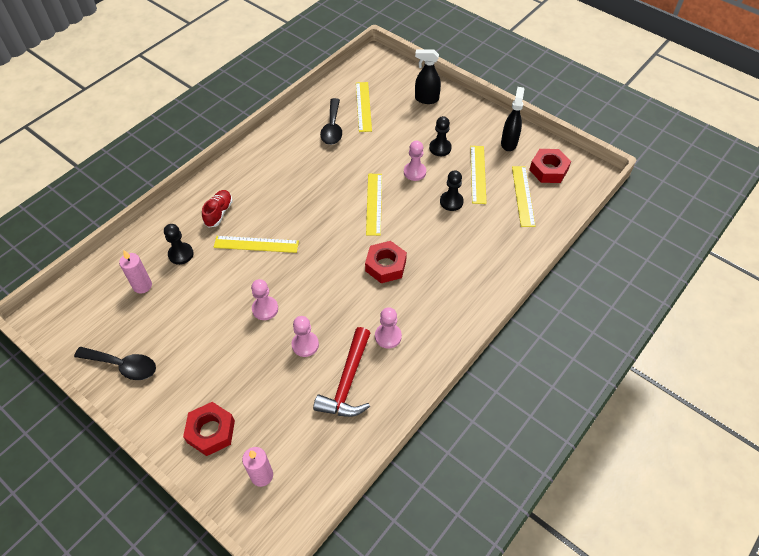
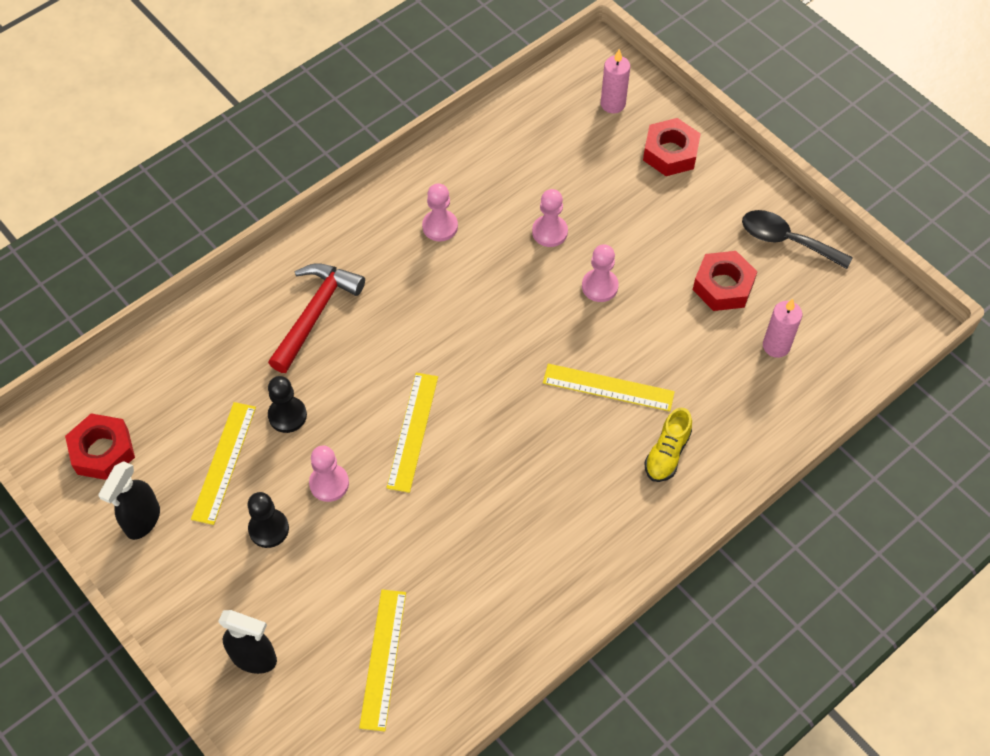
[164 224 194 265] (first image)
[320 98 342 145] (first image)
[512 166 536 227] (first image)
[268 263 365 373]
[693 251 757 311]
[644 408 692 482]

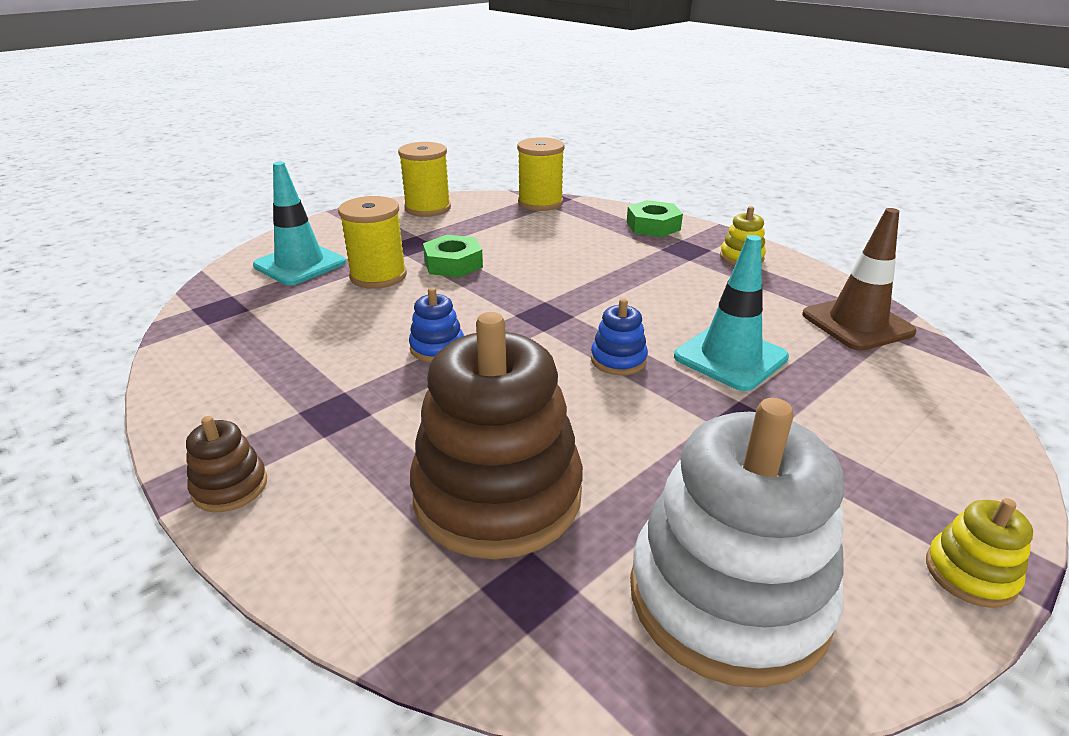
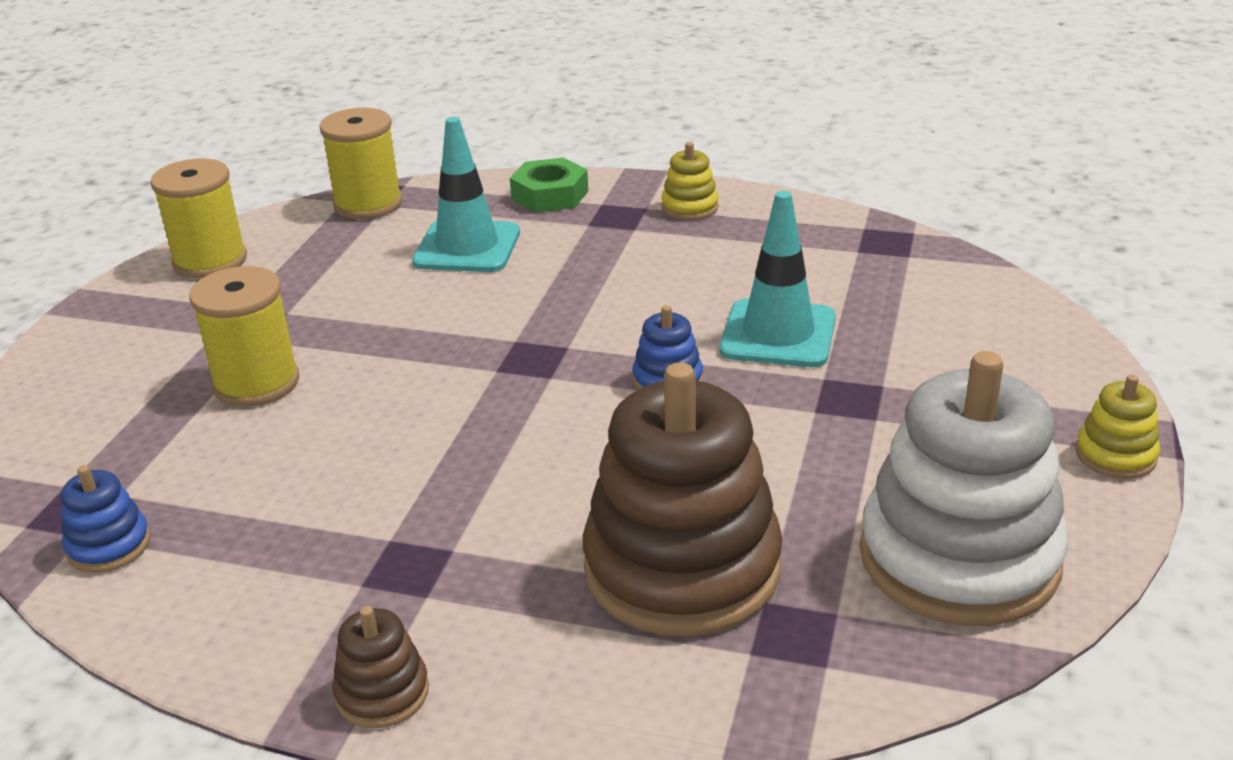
[423 235 483 278] (first image)
[802 208 917 351] (first image)
[412 117 520 272]
[61 465 150 573]

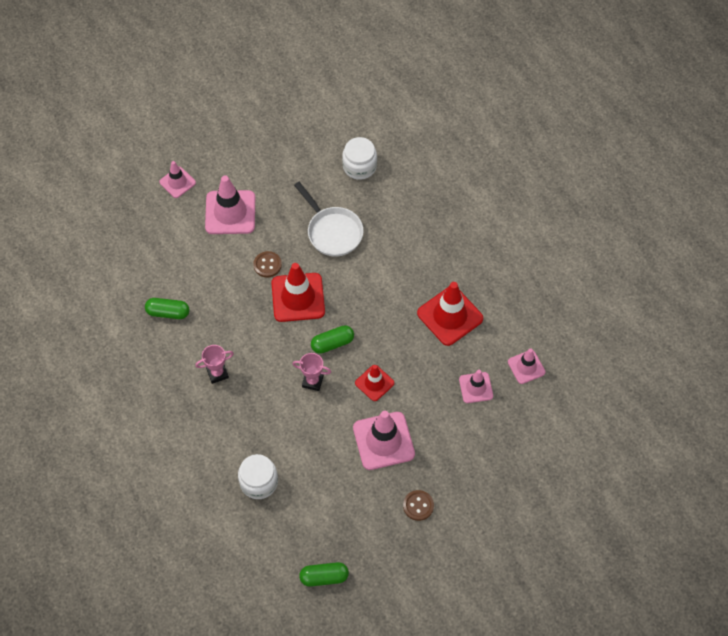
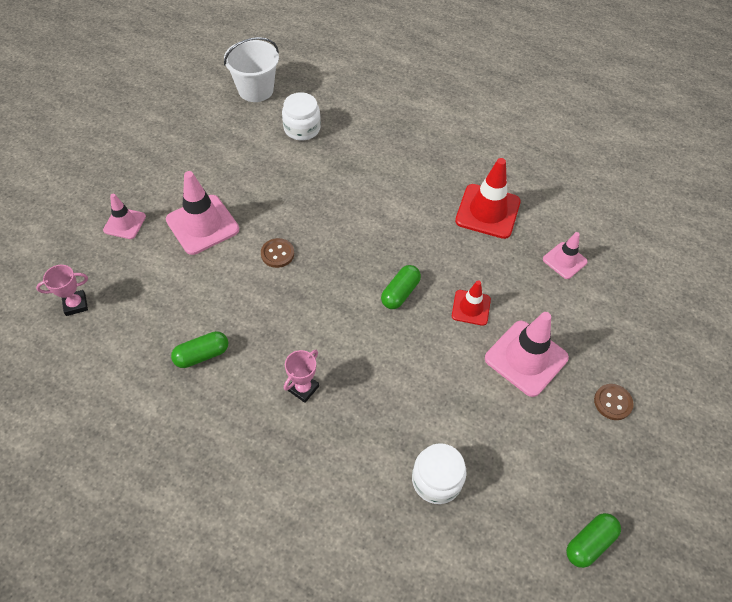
[271 263 325 322] (first image)
[294 182 363 257] (first image)
[508 349 546 384] (first image)
[224 37 279 102]
[36 265 88 316]

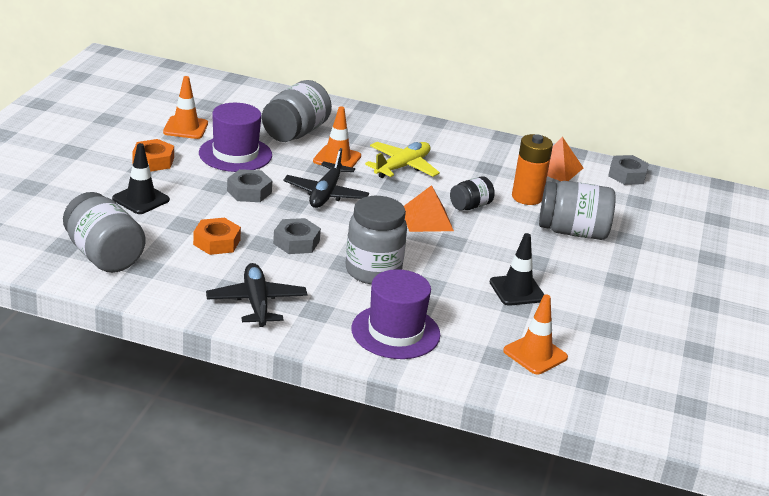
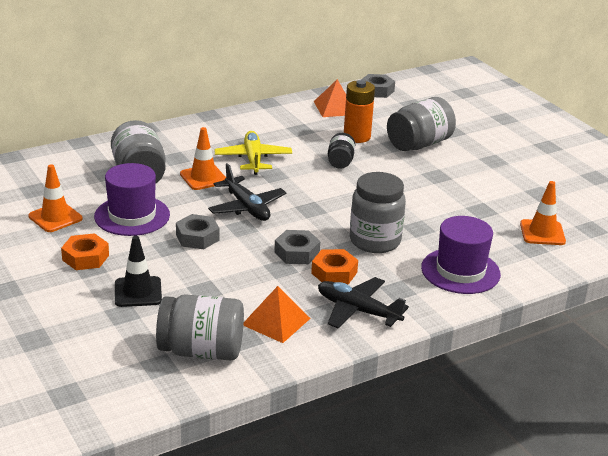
[490 233 544 306] (first image)
[311 249 358 284]
[243 286 311 343]

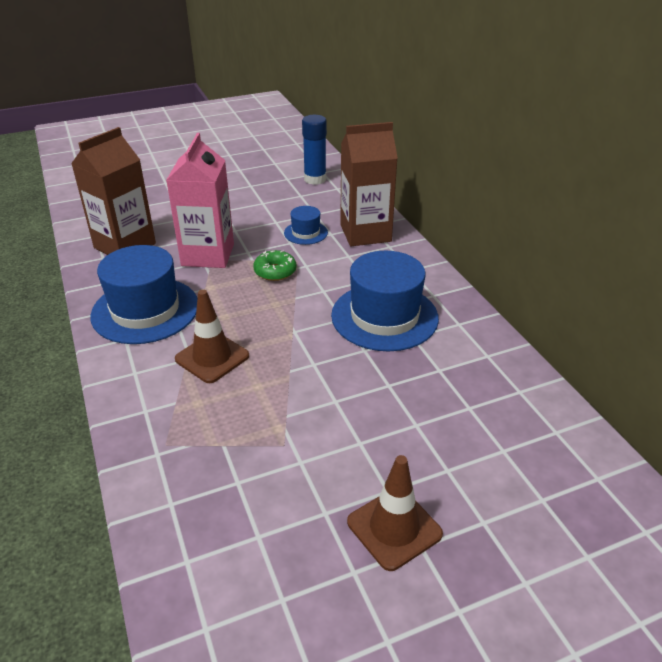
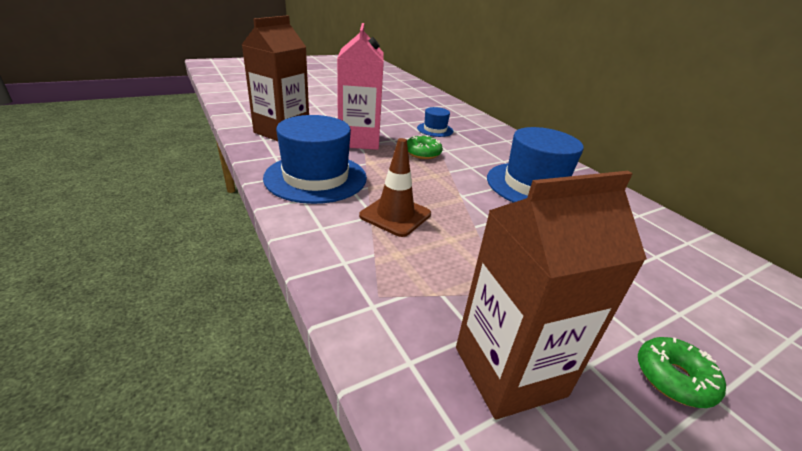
[302 115 327 185] (first image)
[456 171 647 420]
[638 337 726 408]

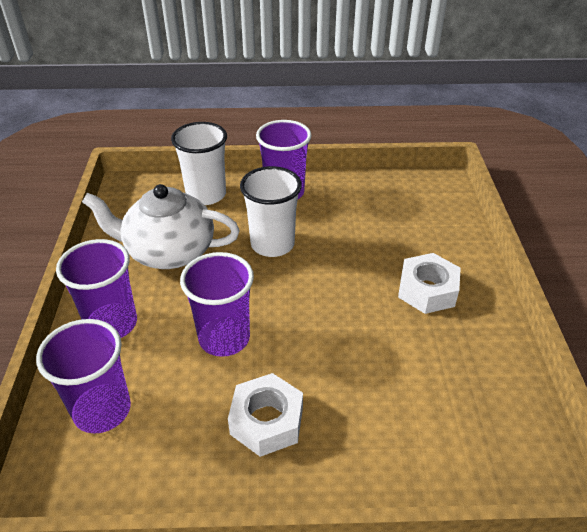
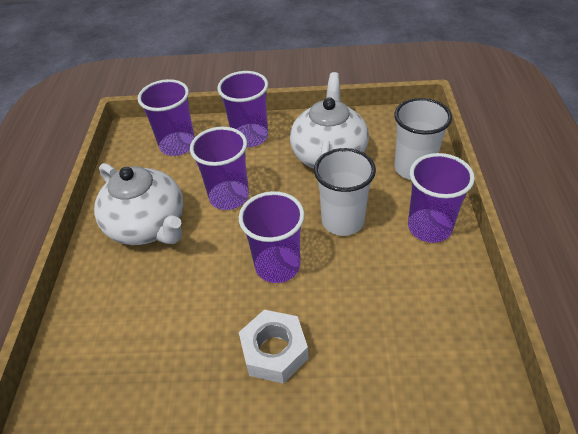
[239 191 305 283]
[94 163 183 245]

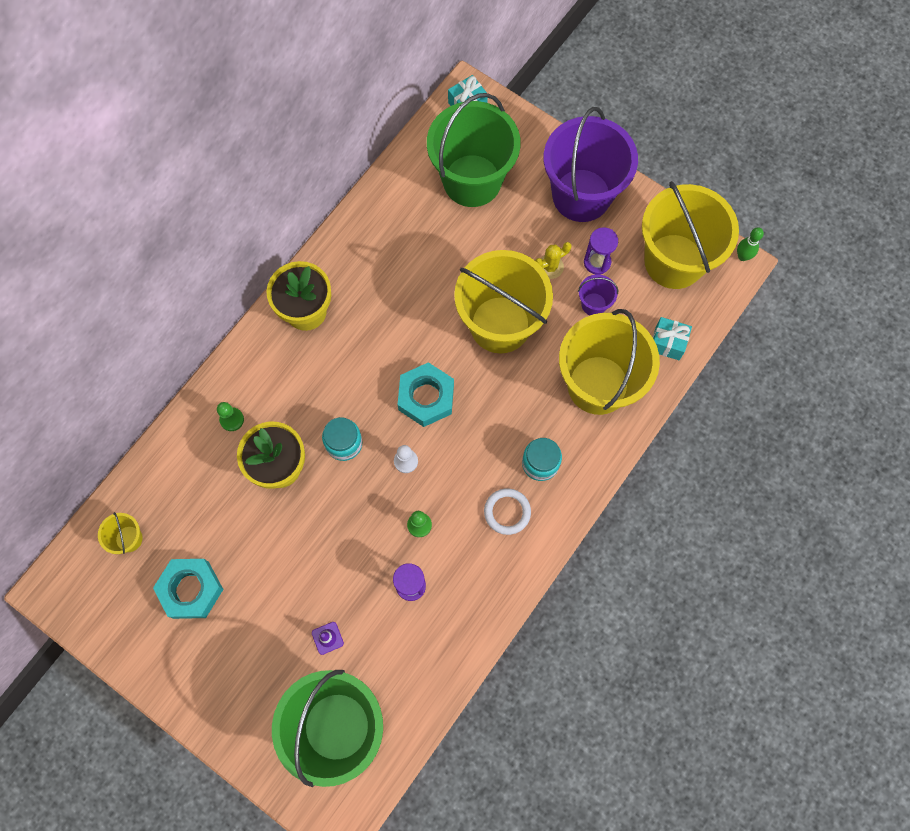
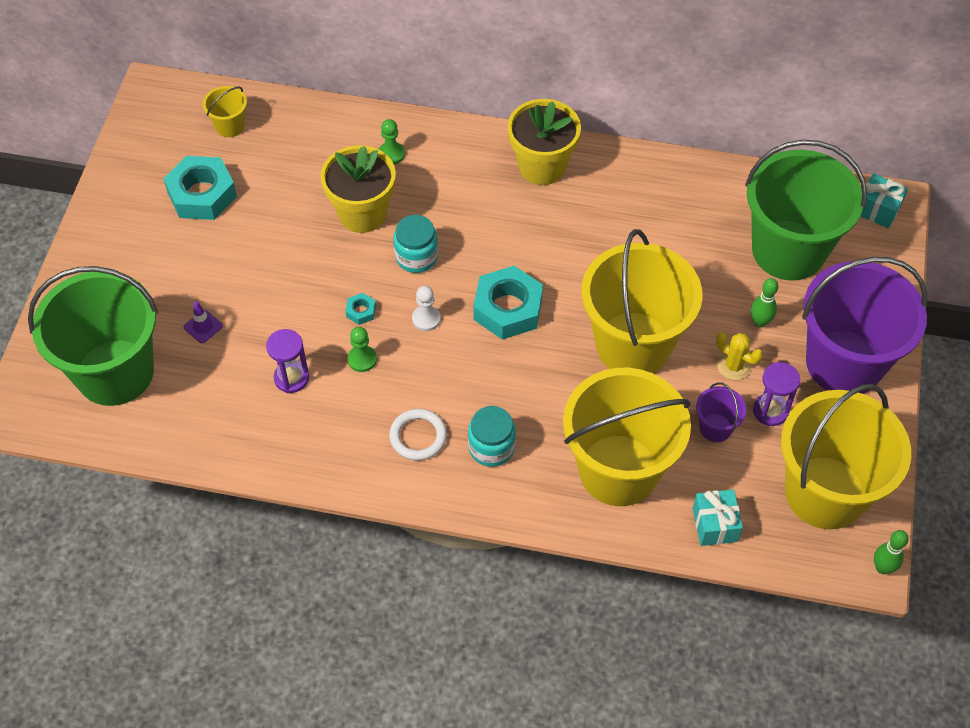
[345 293 376 325]
[751 278 778 328]

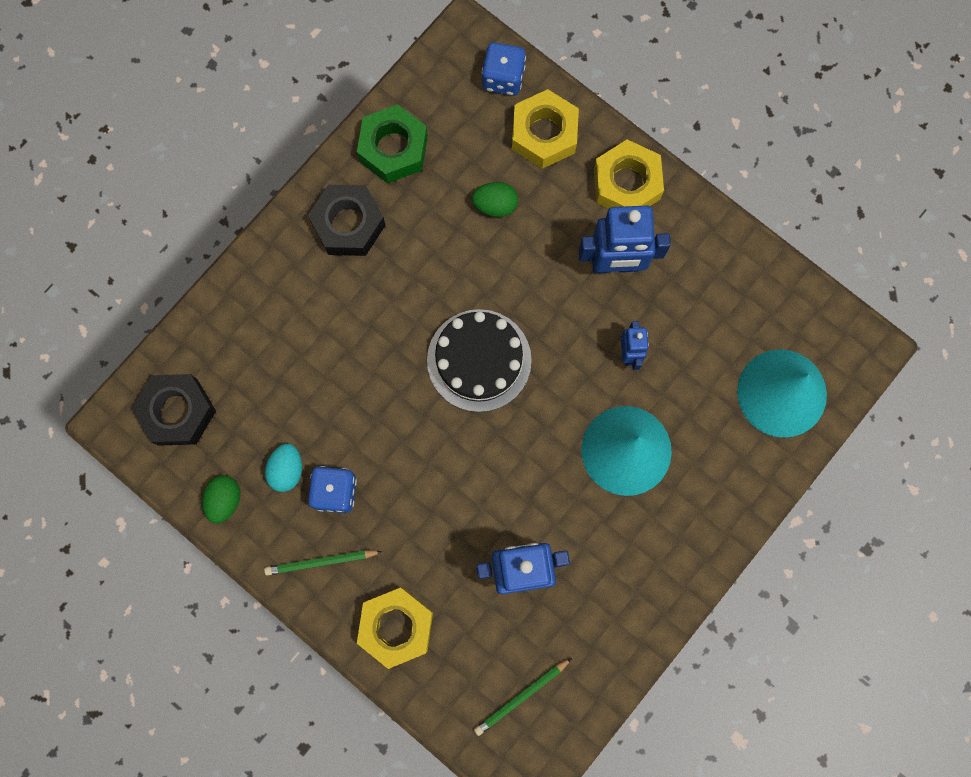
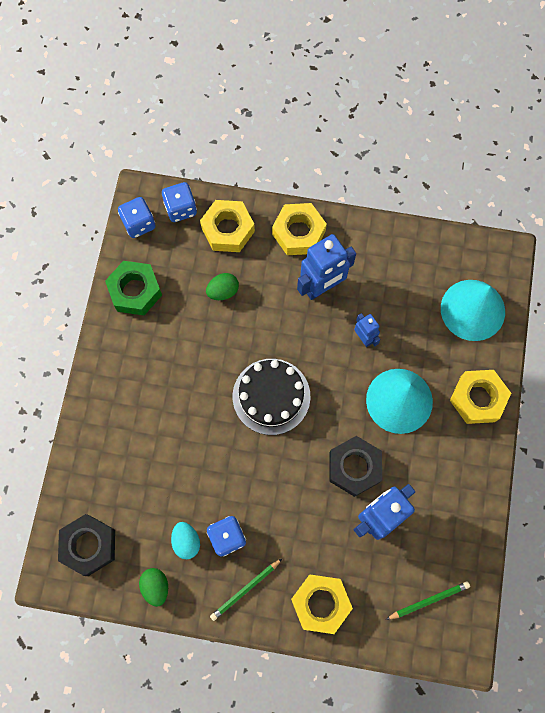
[118 197 155 238]
[450 370 511 424]
[329 436 382 497]
[386 581 470 620]

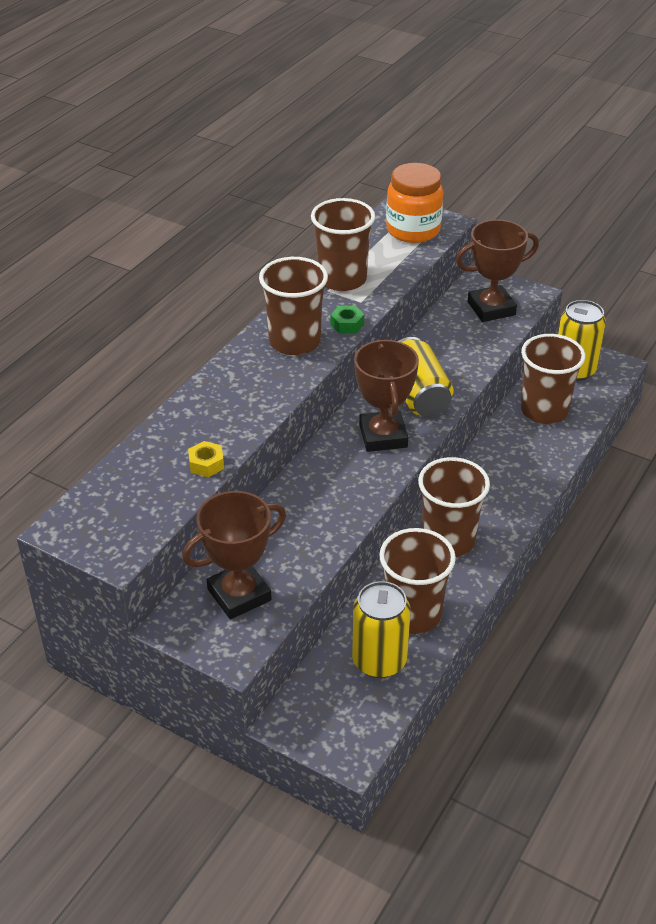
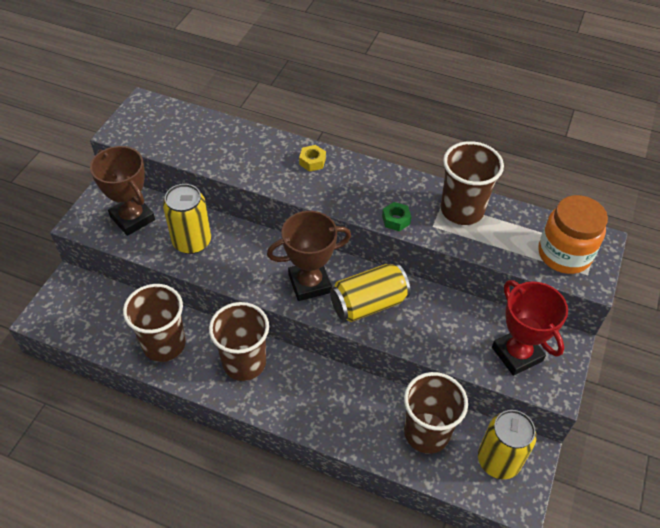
[259 257 328 355] (first image)
[299 145 326 172]
[163 184 211 254]
[492 280 568 376]

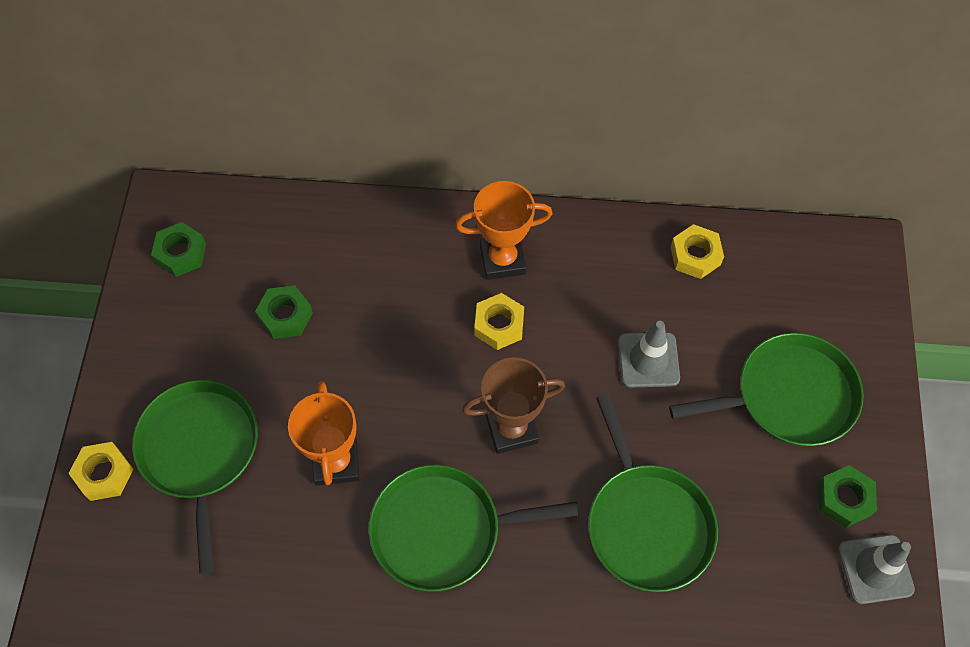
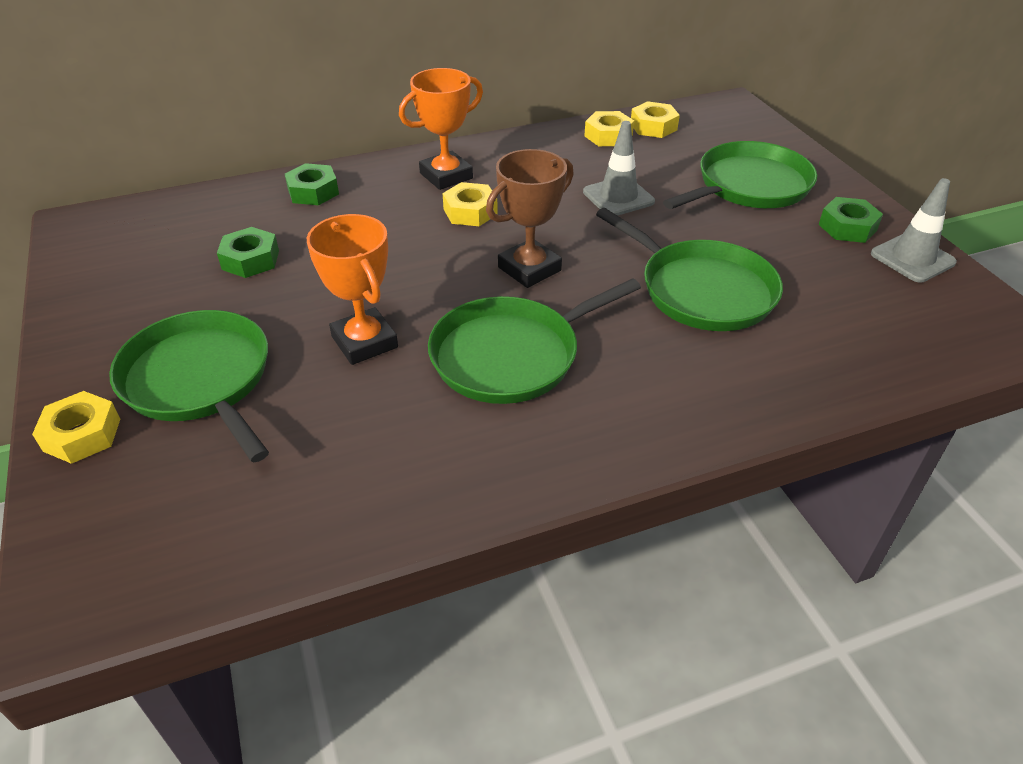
[631 101 680 138]
[285 163 339 205]

